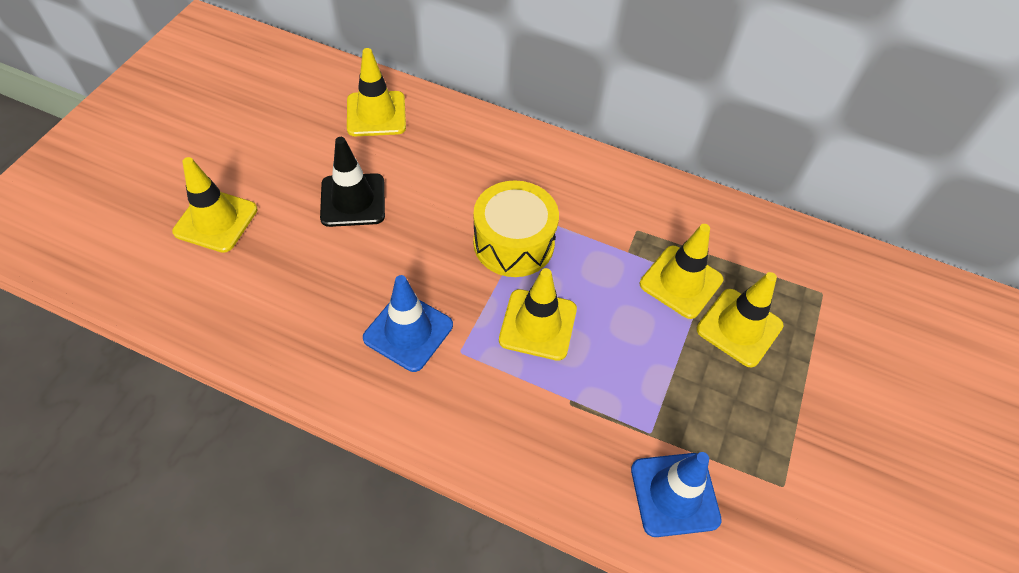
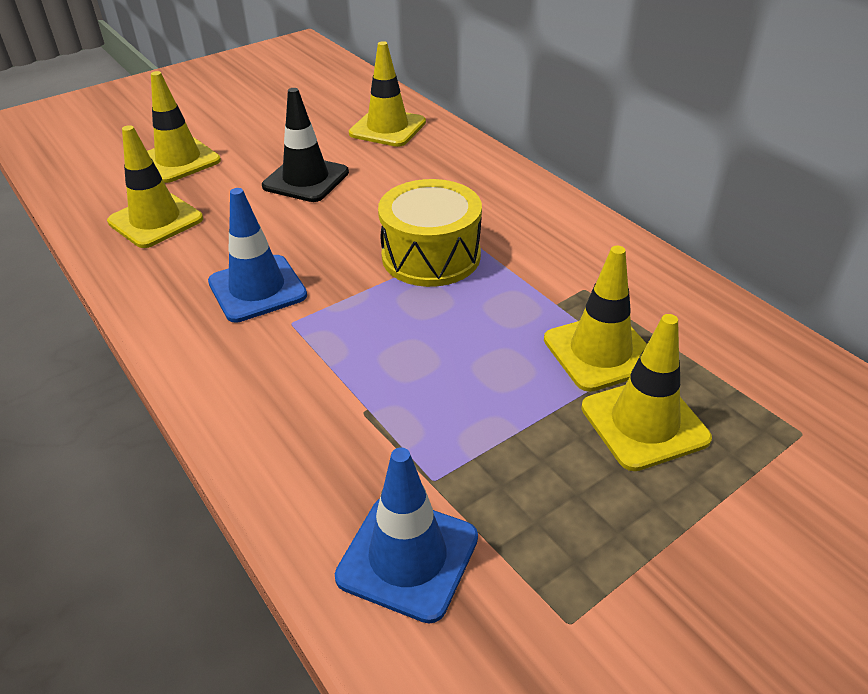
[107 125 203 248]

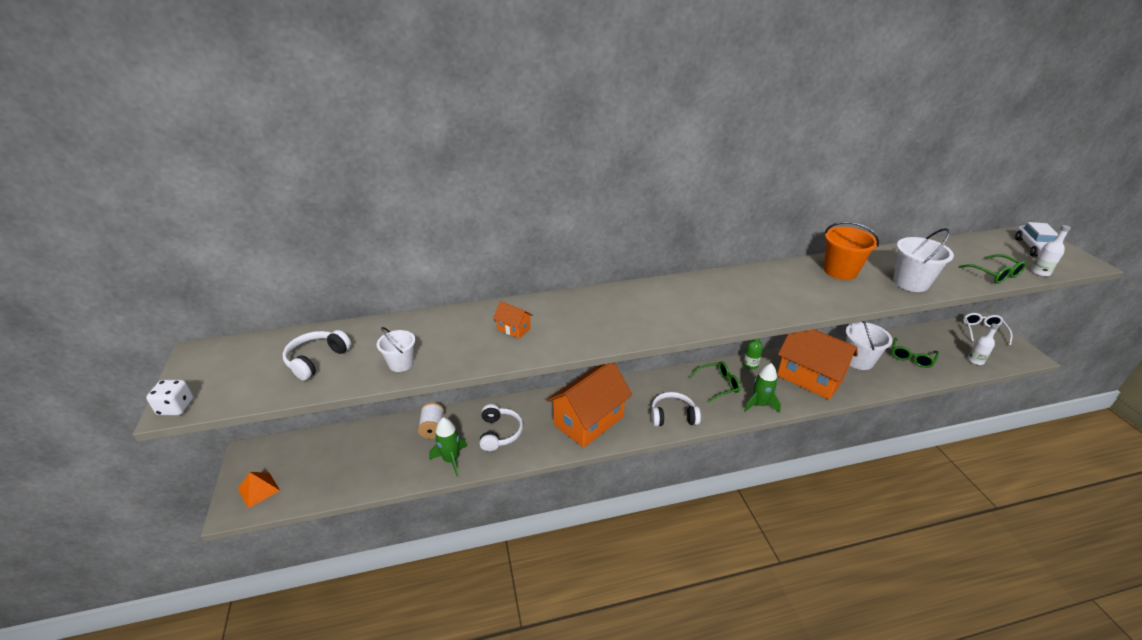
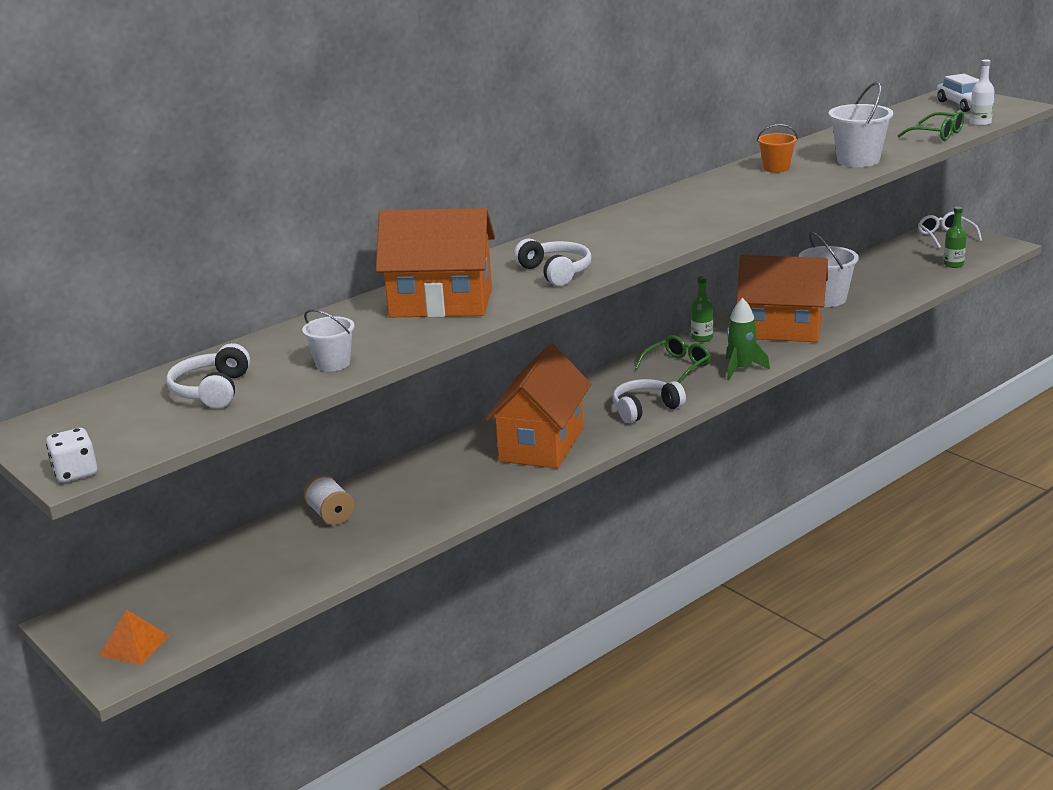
[429 417 467 477] (first image)
[891 337 939 368] (first image)
[514 239 592 286]
[943 207 967 268]
[376 208 495 318]
[757 124 798 173]

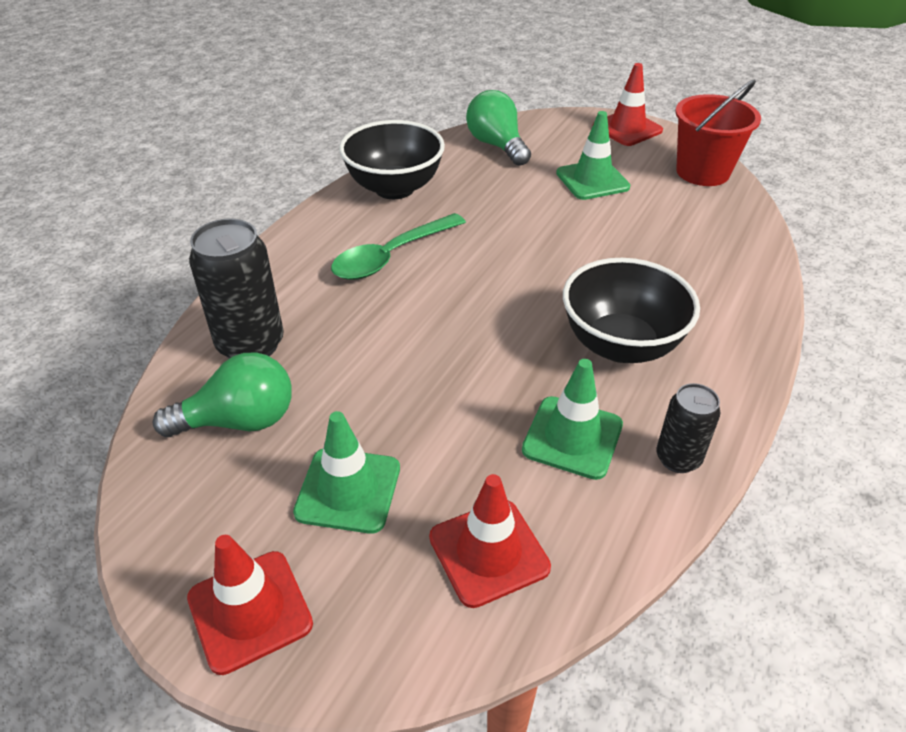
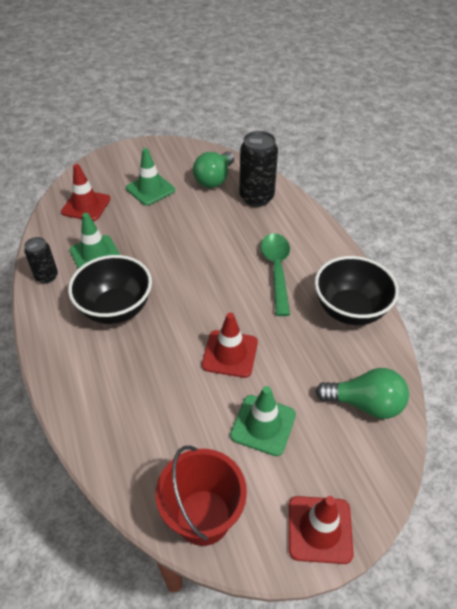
[202 313 258 378]

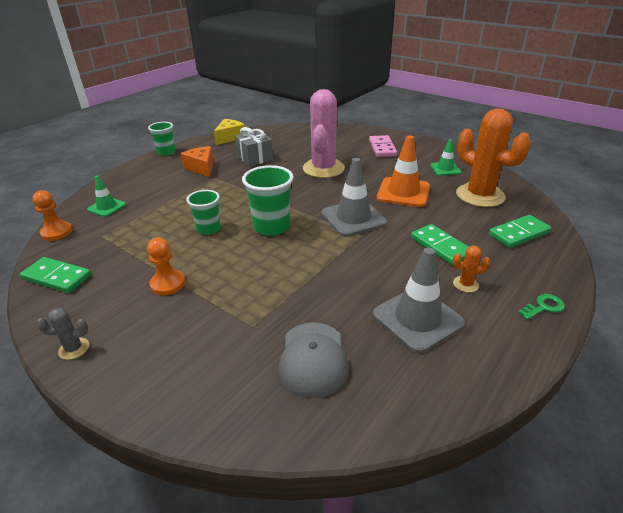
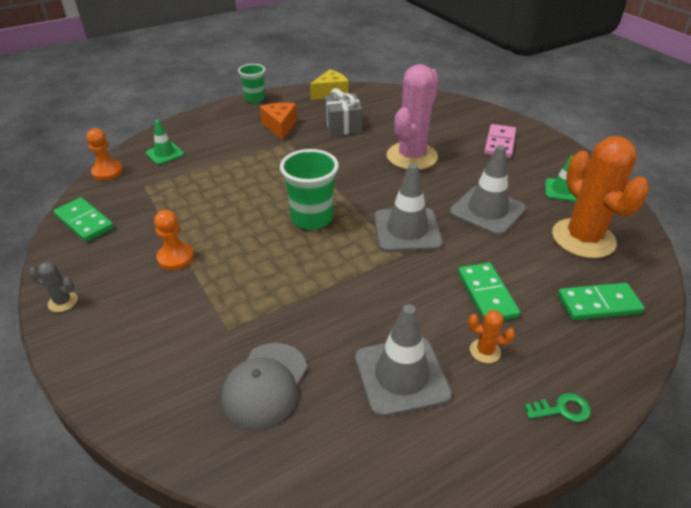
[187 190 221 235] (first image)
[450 145 526 236]

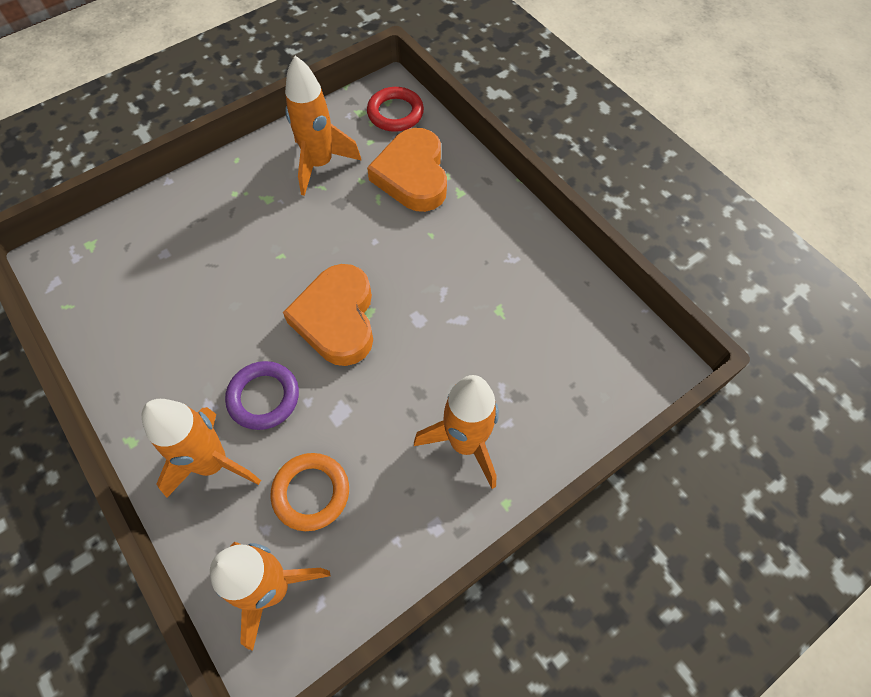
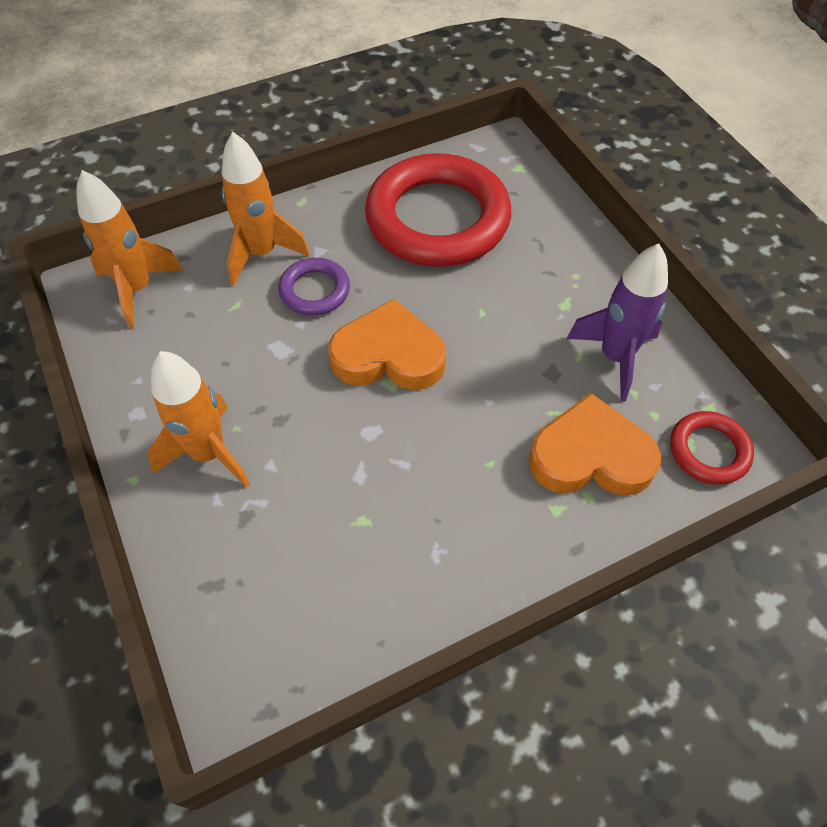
[271 453 349 531] (first image)
[365 153 511 267]
[567 244 668 401]

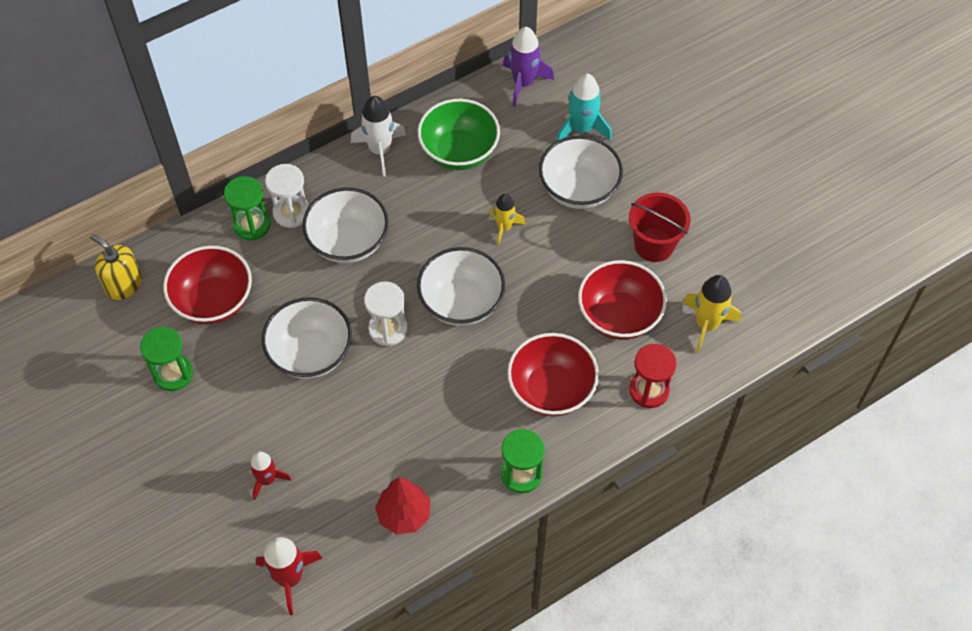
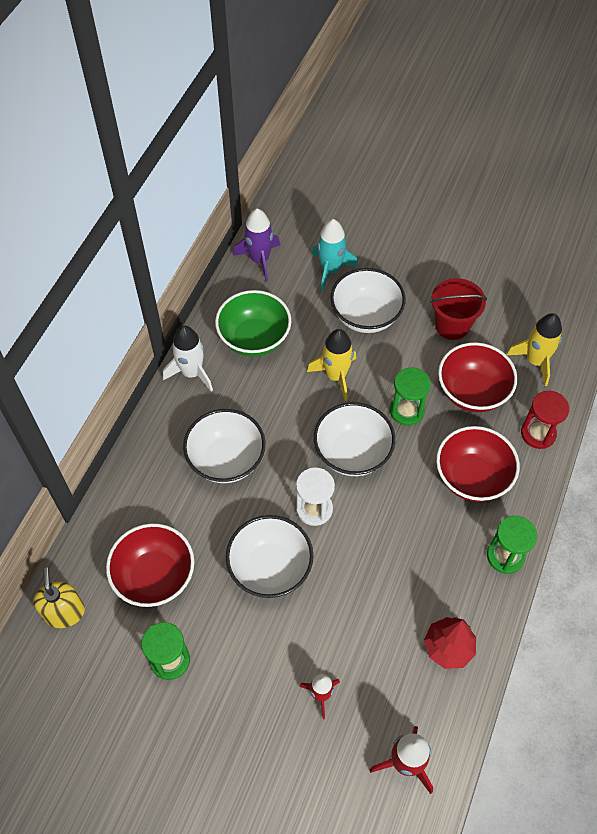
[265 164 309 228] (first image)
[390 367 431 426]
[33 568 85 628]
[307 329 356 401]

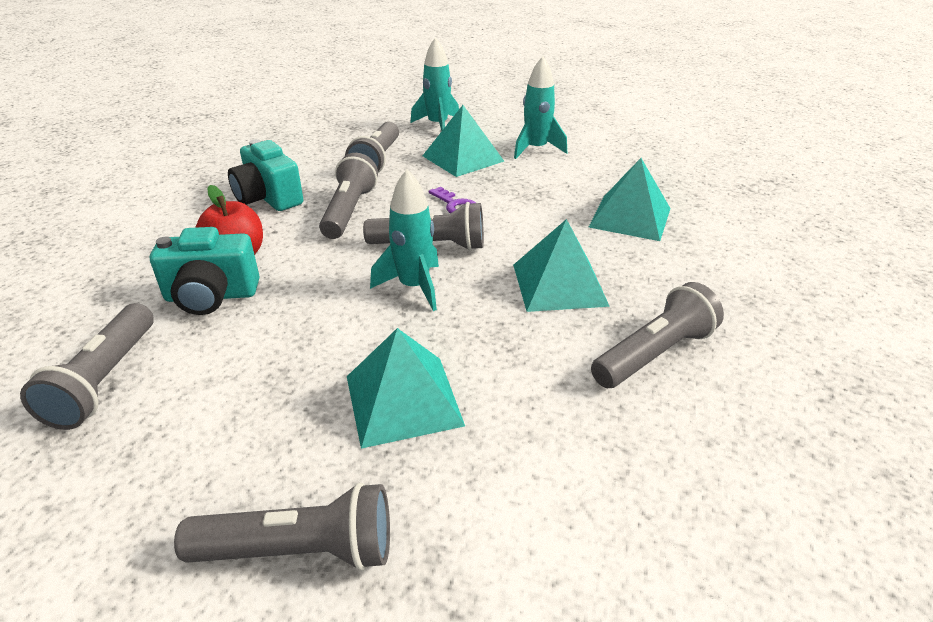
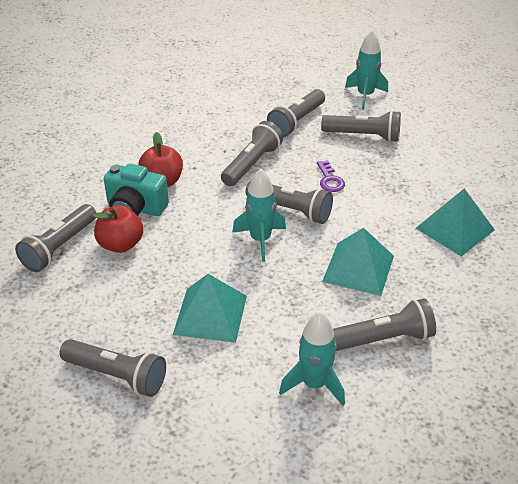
[228 139 303 211] (first image)
[93 206 143 253]
[279 312 345 405]
[321 110 401 142]

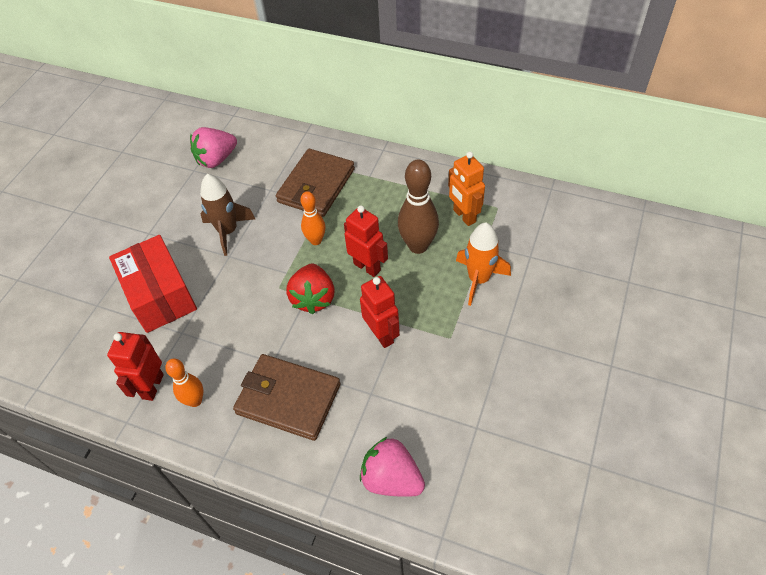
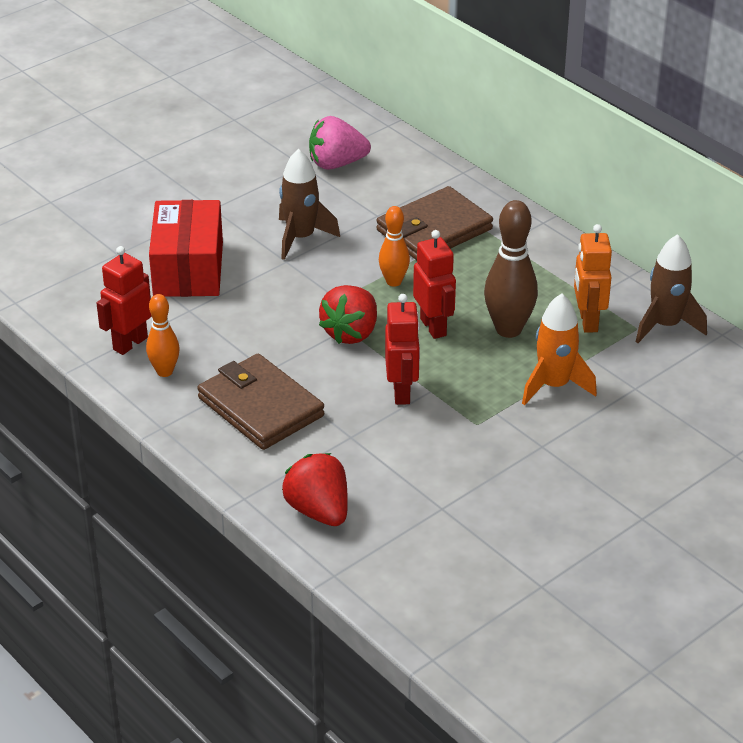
[636 234 707 343]
[282 453 348 526]

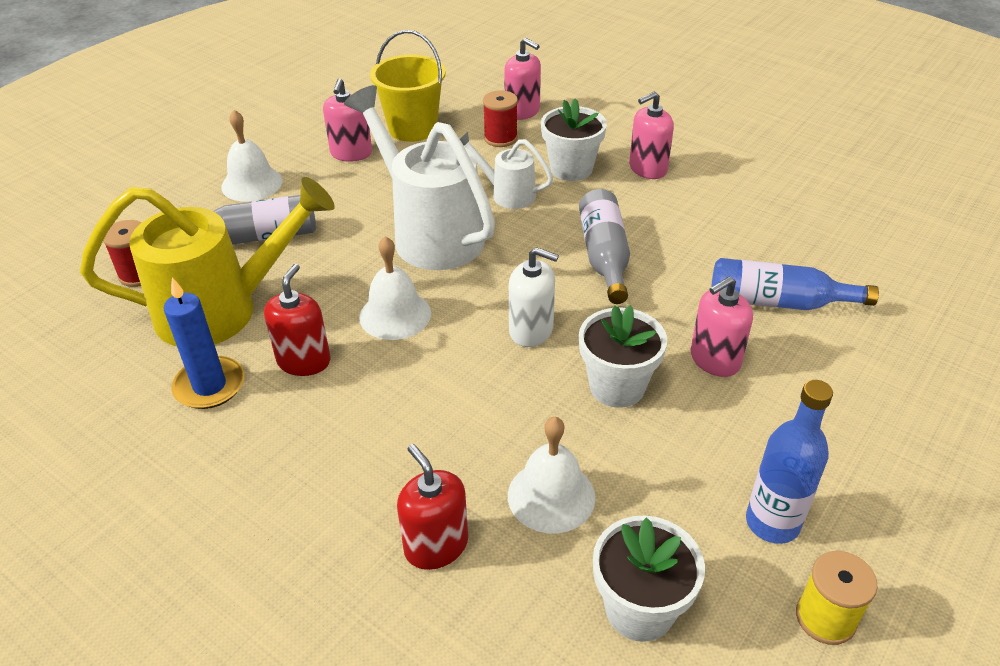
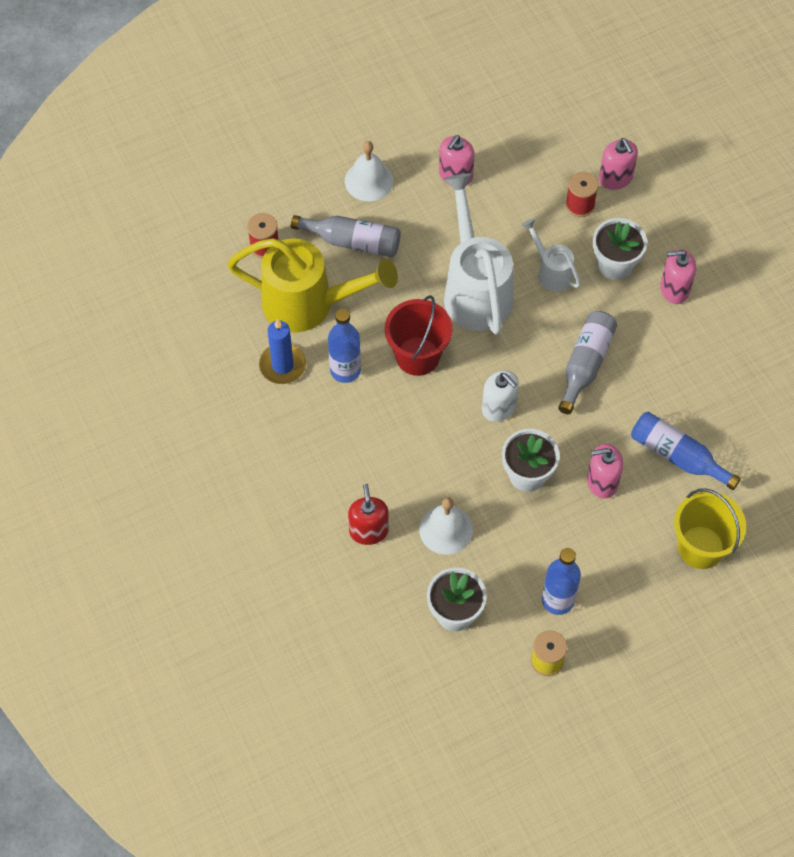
[674 488 746 569]
[328 308 361 383]
[384 295 453 376]

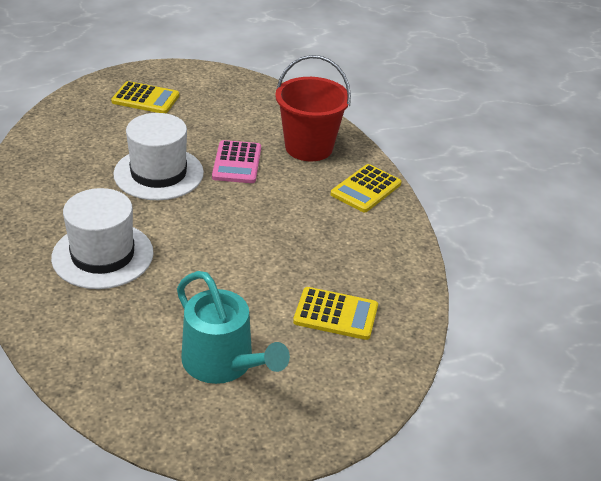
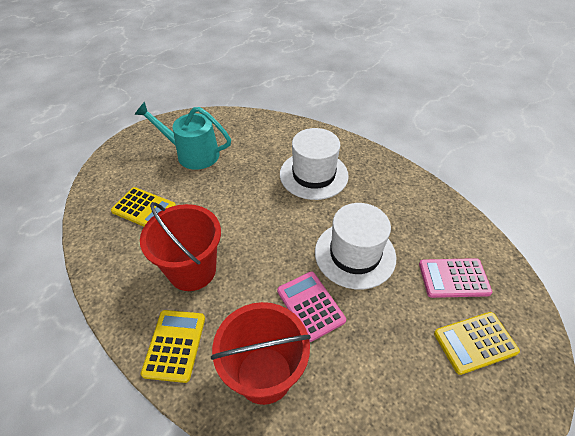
[140 202 221 291]
[419 258 492 298]
[111 187 176 226]

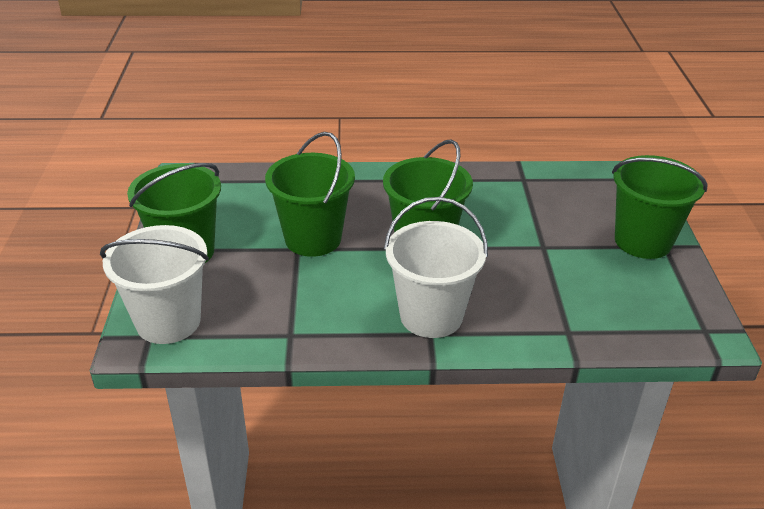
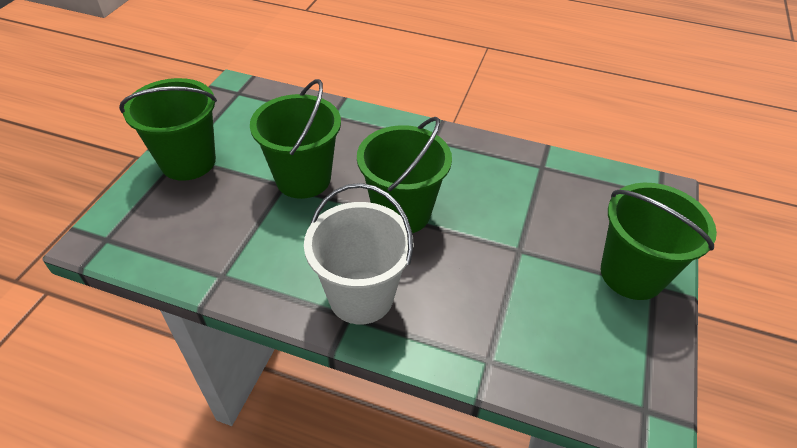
[100 225 209 344] (first image)

